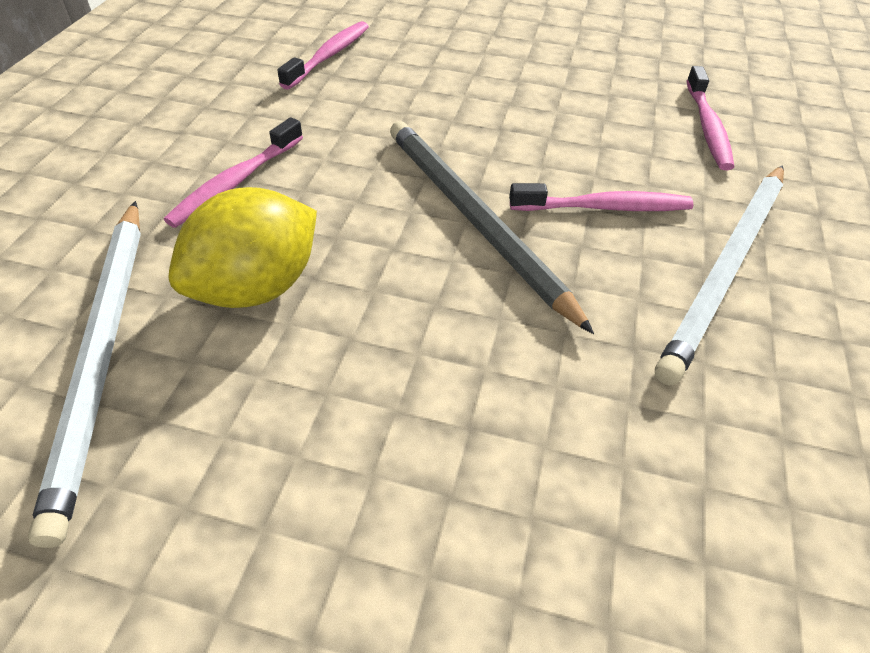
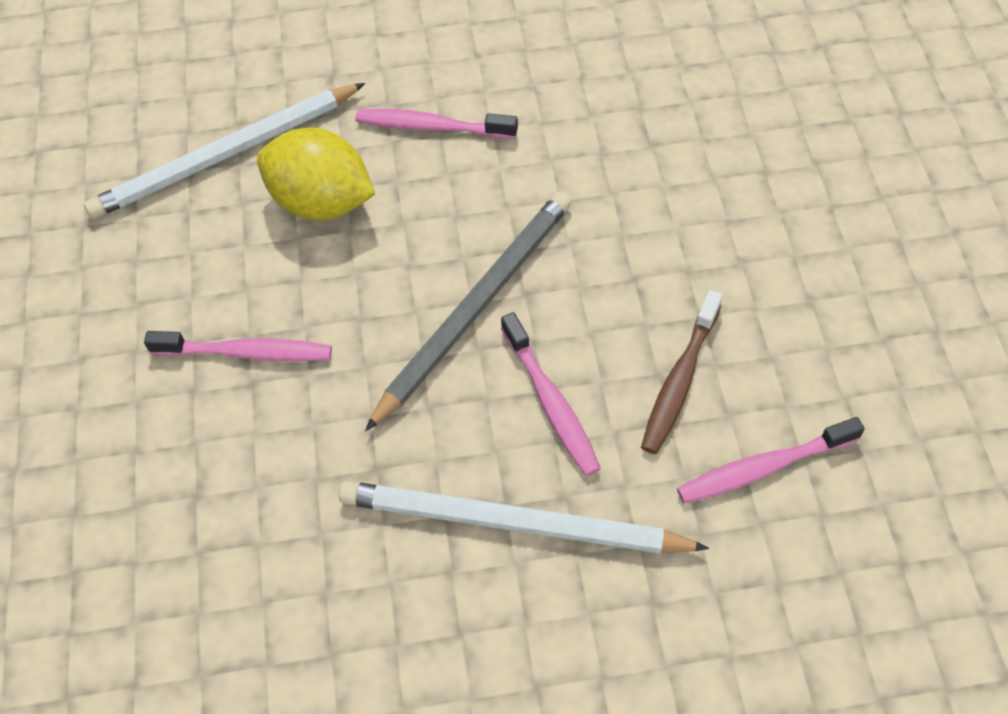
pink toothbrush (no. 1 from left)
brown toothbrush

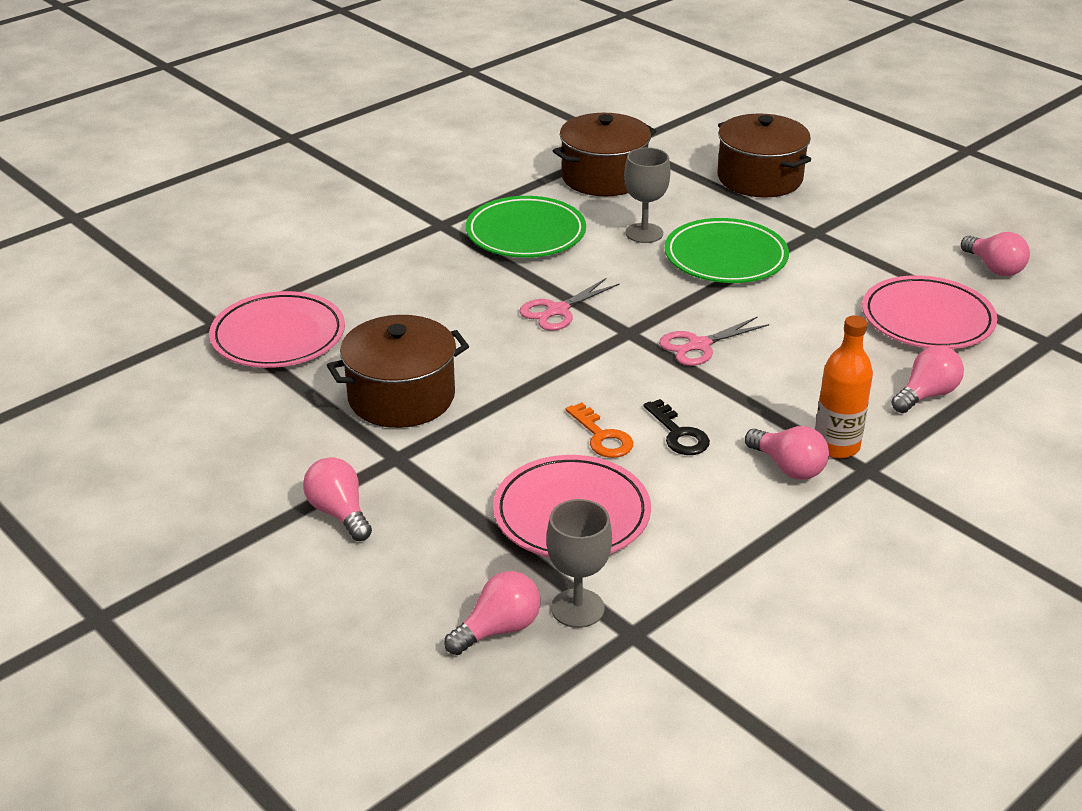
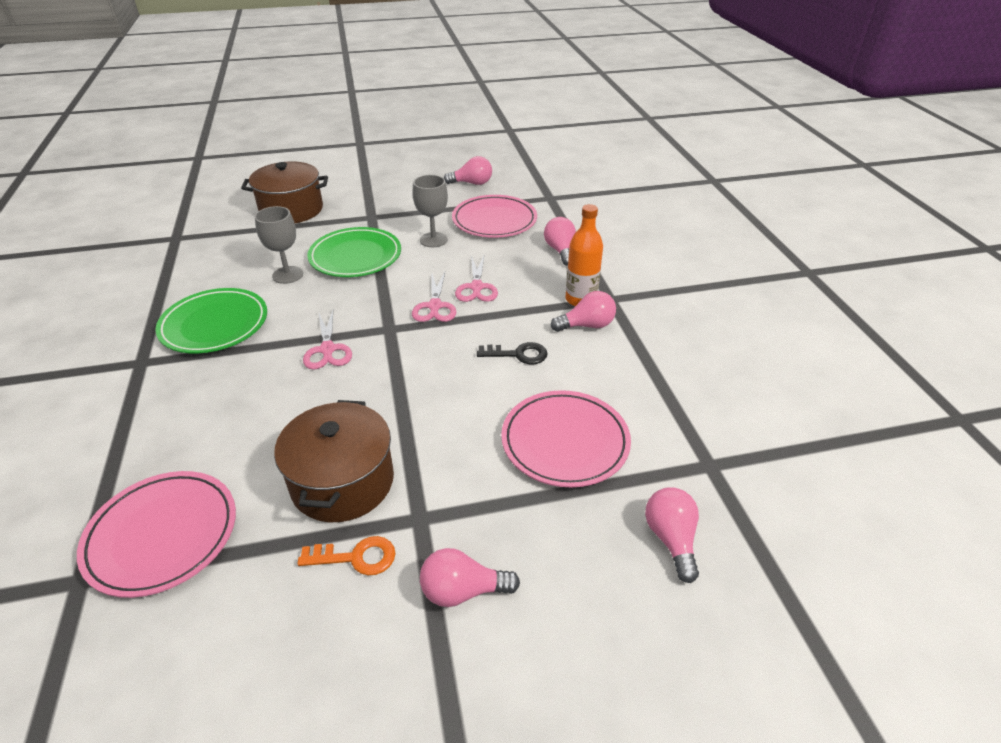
orange key
grey goblet (no. 2 from left)
pink scissors (no. 3 from left)
brown pot (no. 2 from left in the first image)

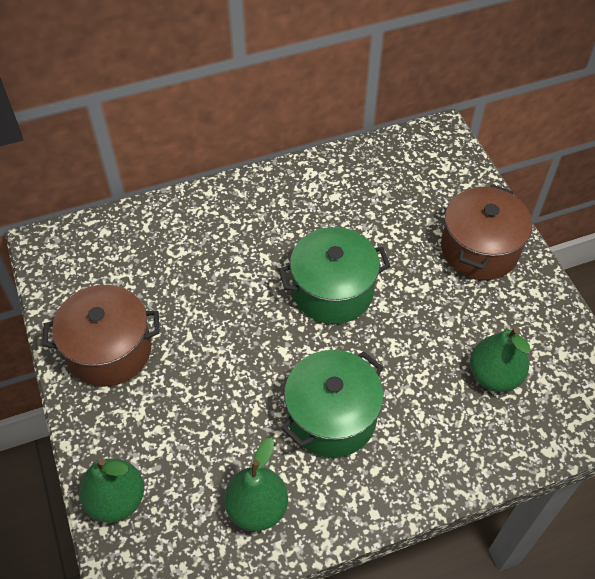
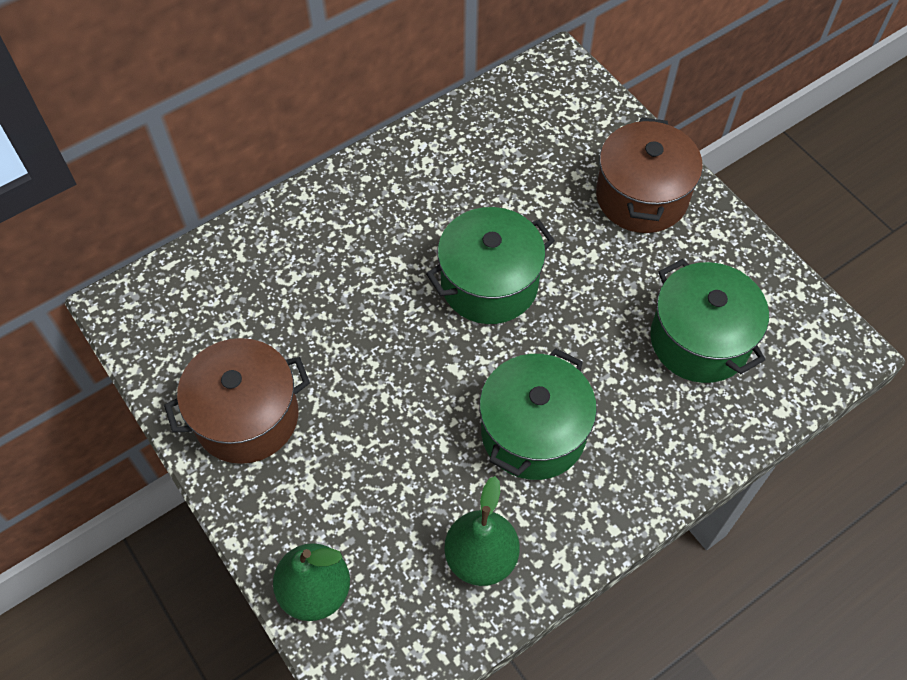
green pot (no. 3 from left)

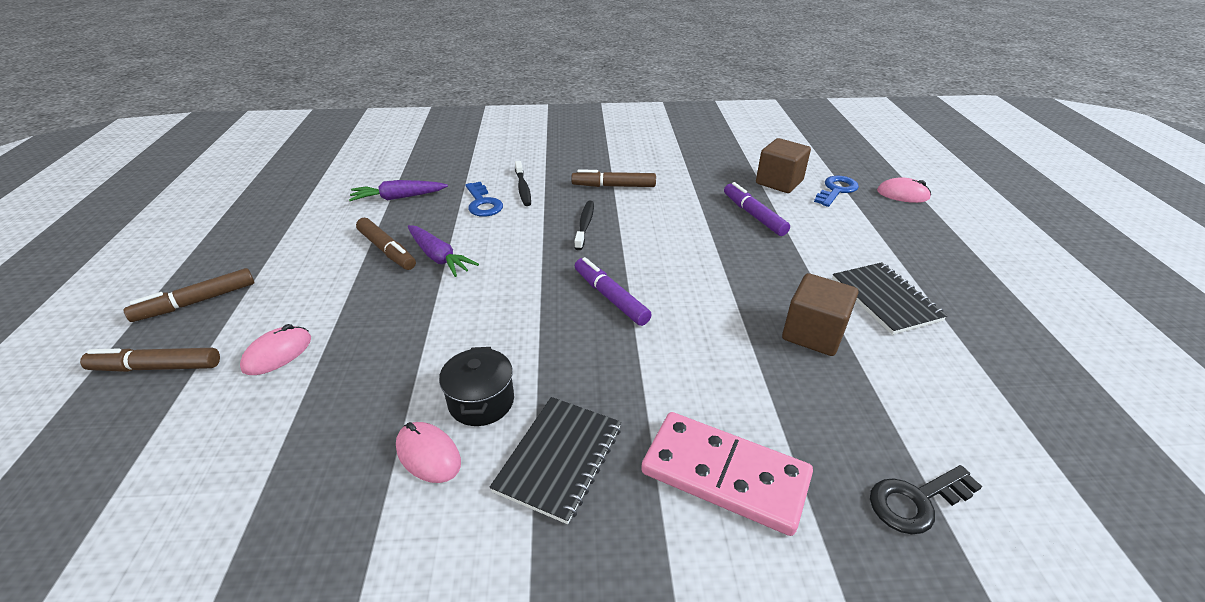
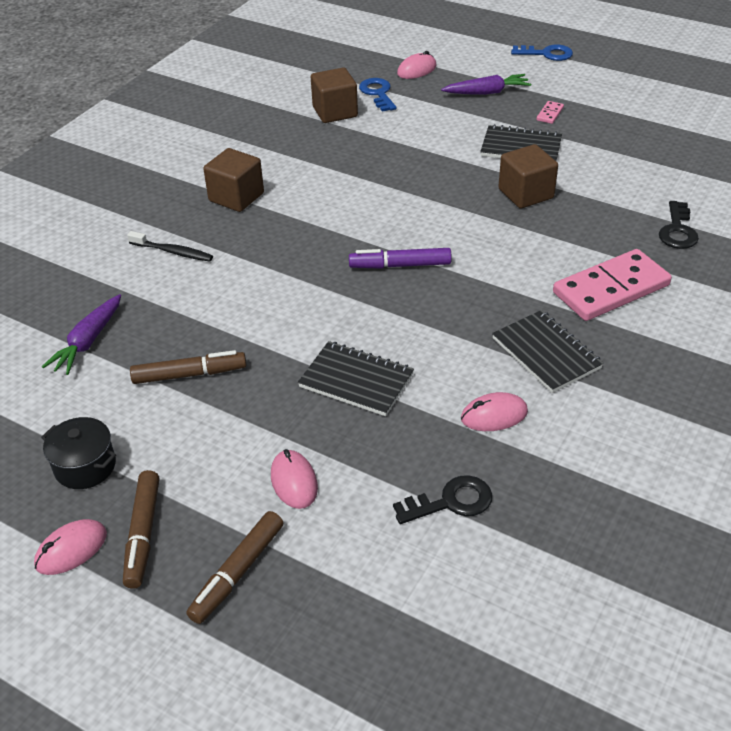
pink mouse (no. 1 from left)
black pot
brown cube (no. 1 from left)
black notebook (no. 1 from left)
black key (no. 1 from left)
purple carrot (no. 2 from left)
blue key (no. 2 from left)
pink domino (no. 1 from left)
black toothbrush (no. 2 from left in the first image)
purple marker (no. 2 from left in the first image)

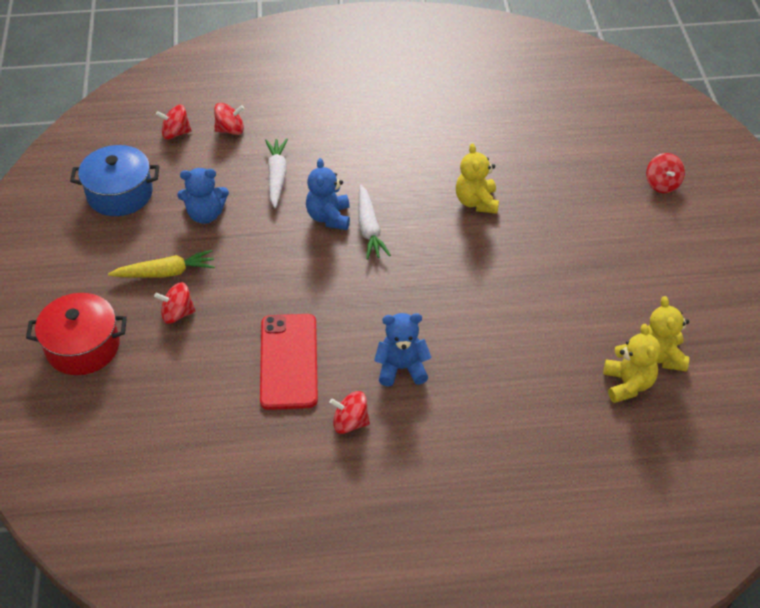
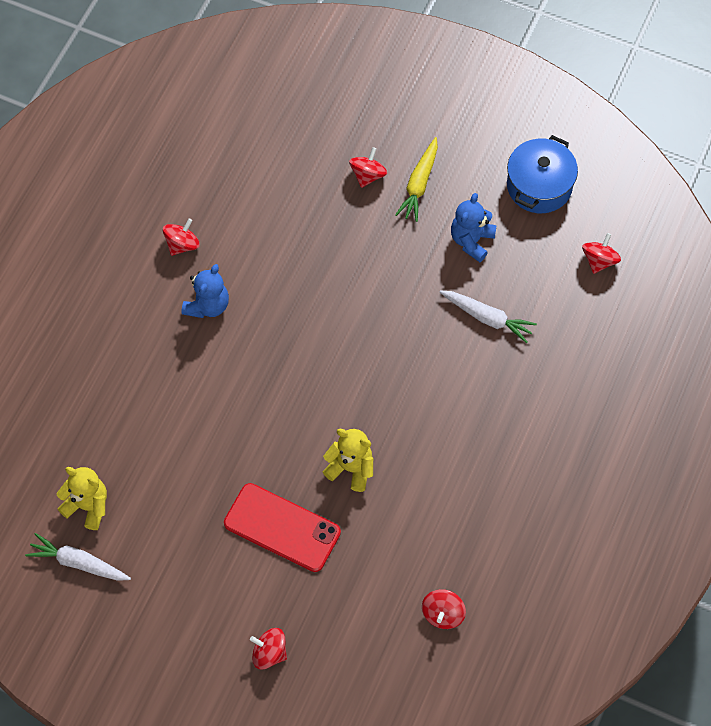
white carrot (no. 1 from left)
red phone
red spinning top (no. 4 from left)
red pot
blue teddy bear (no. 2 from left in the first image)
yellow teddy bear (no. 2 from left in the first image)

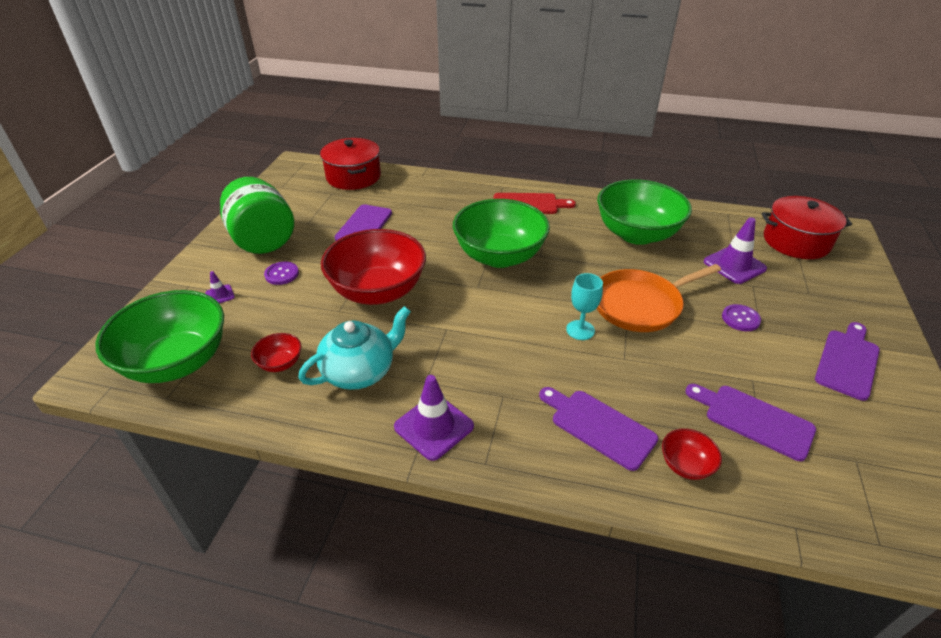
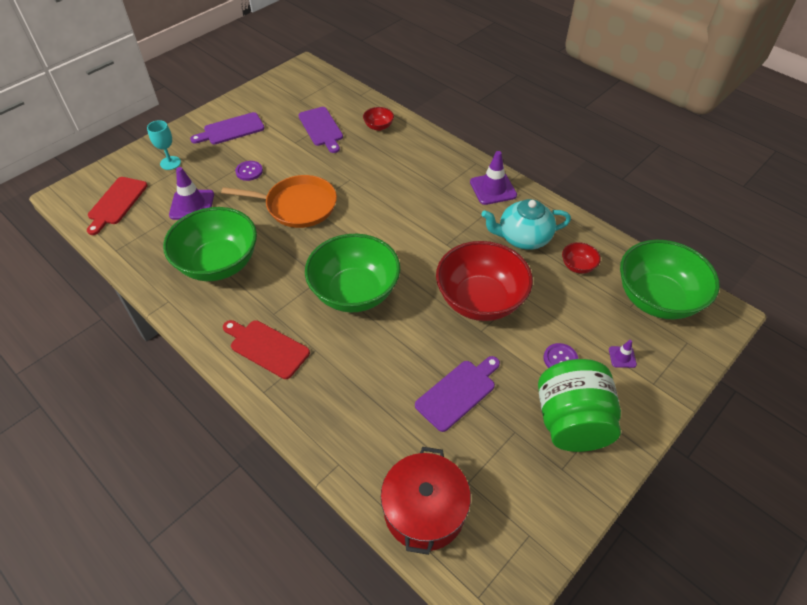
red cutting board (no. 1 from left)
turquoise goblet
purple cutting board (no. 2 from left in the first image)

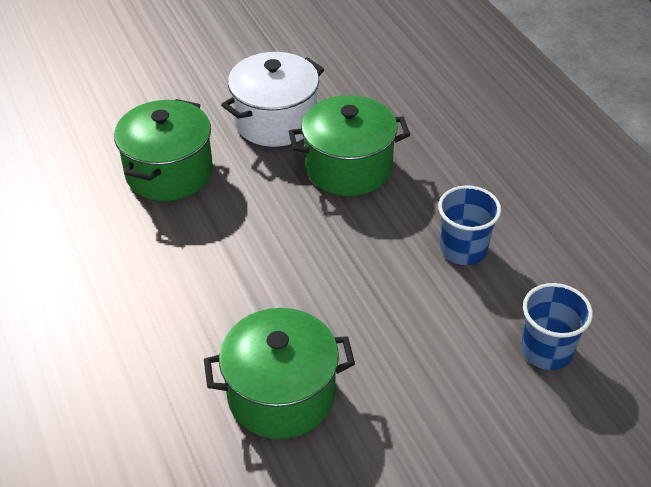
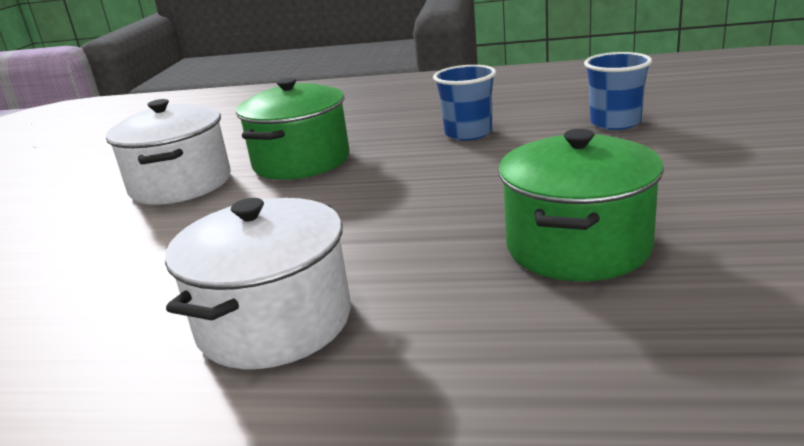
white pot (no. 2 from left)
green pot (no. 1 from left in the first image)

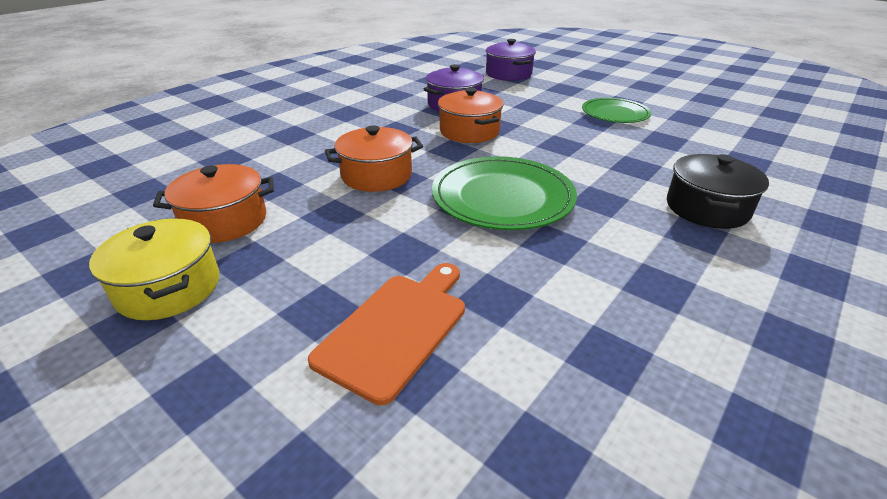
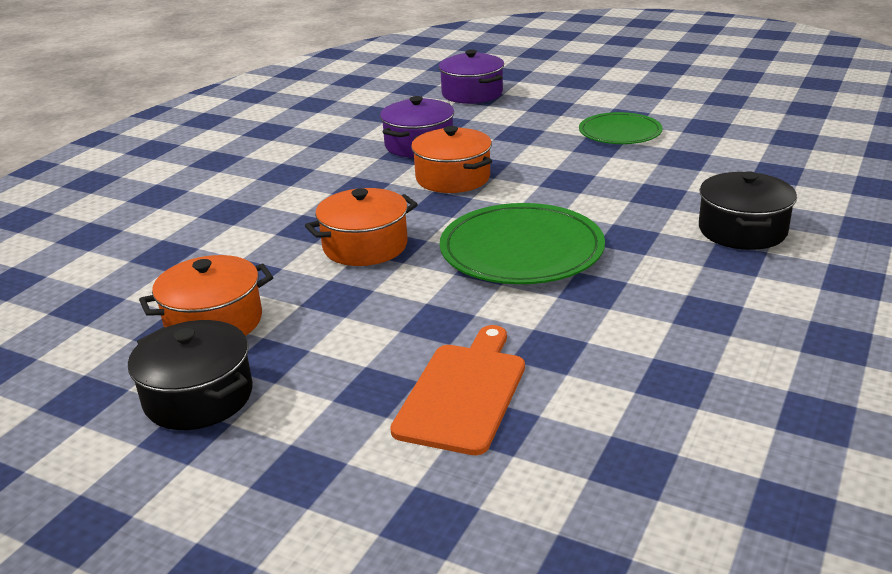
black pot (no. 1 from left)

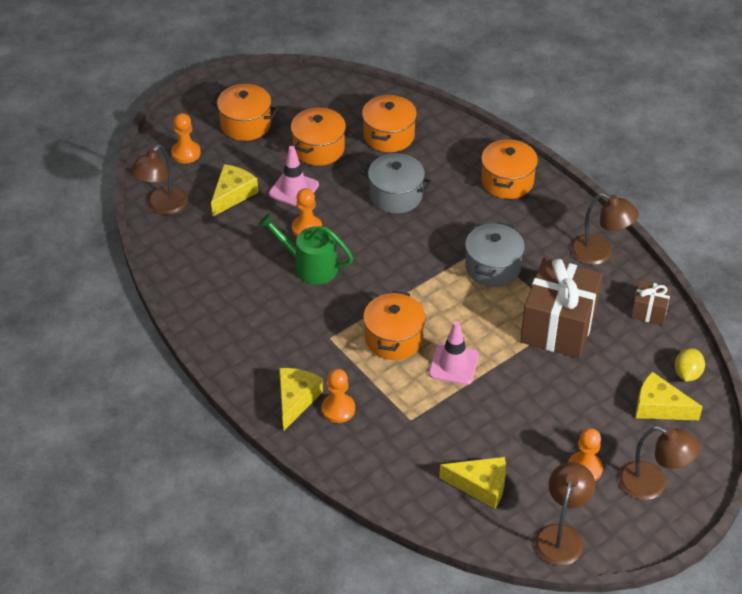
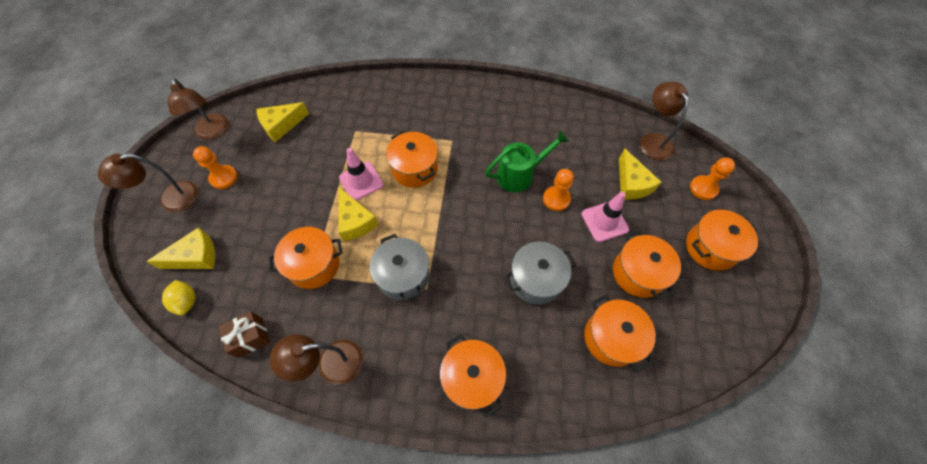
orange pot (no. 1 from left)
yellow cheese (no. 3 from left)
orange pawn (no. 3 from left in the first image)

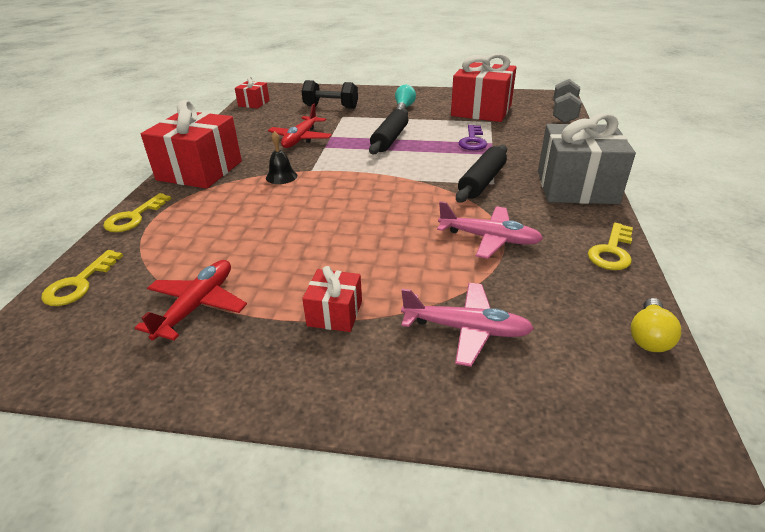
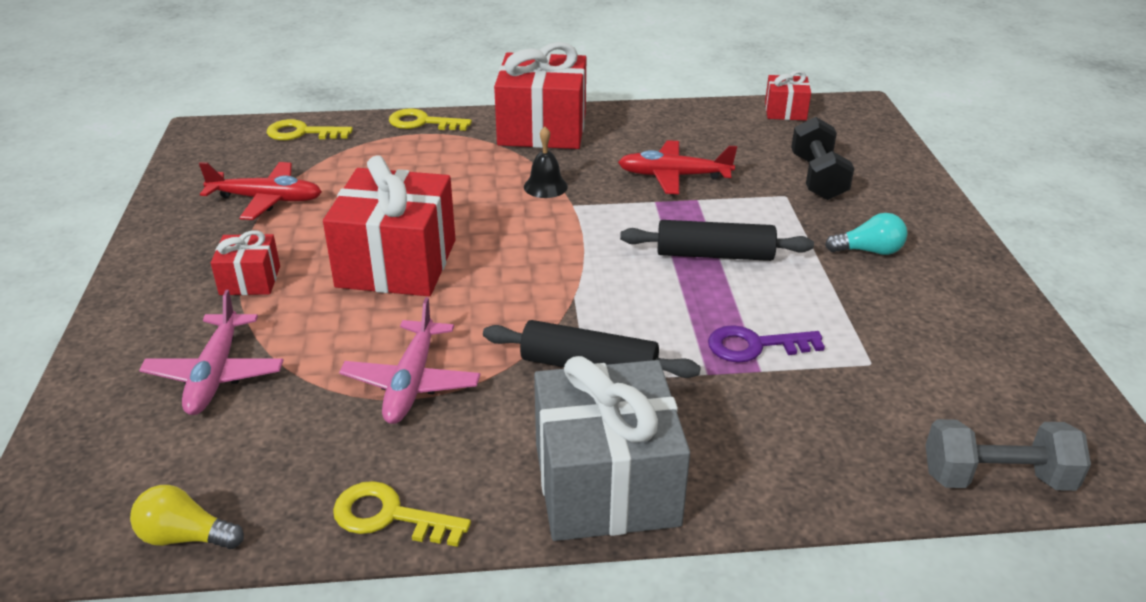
red gift (no. 2 from left)

